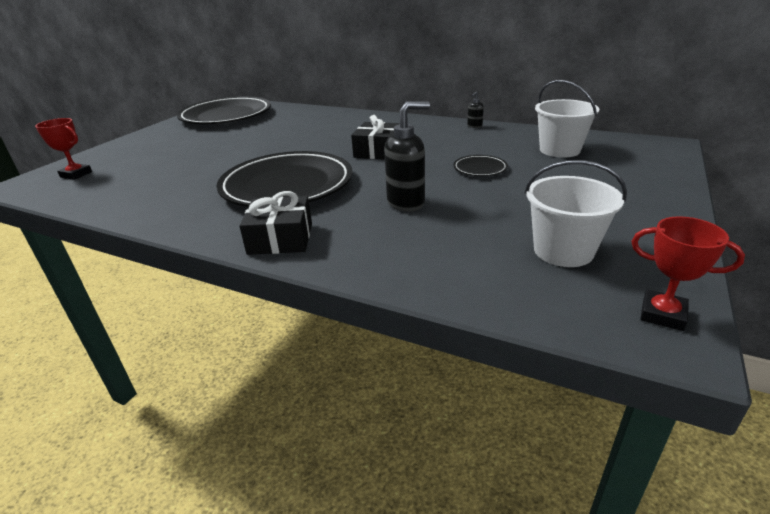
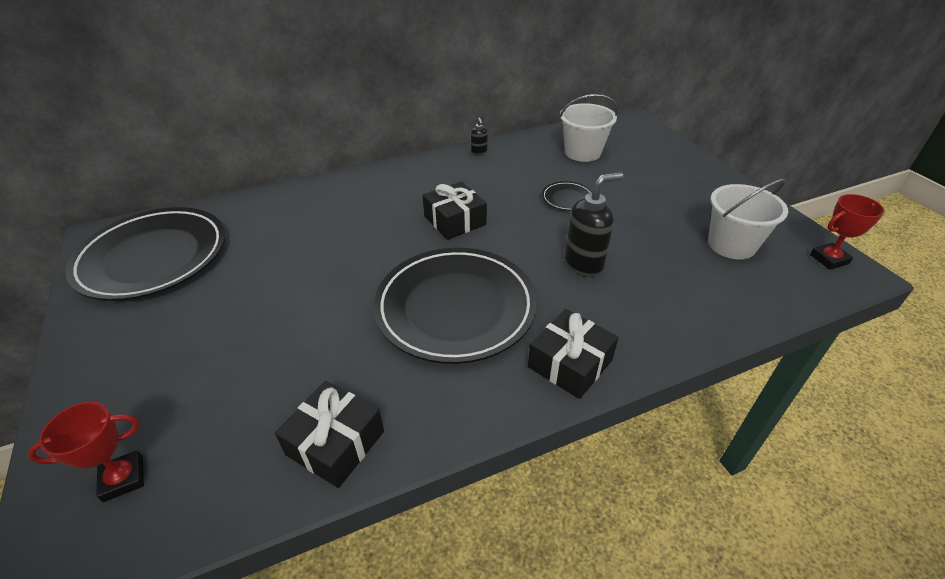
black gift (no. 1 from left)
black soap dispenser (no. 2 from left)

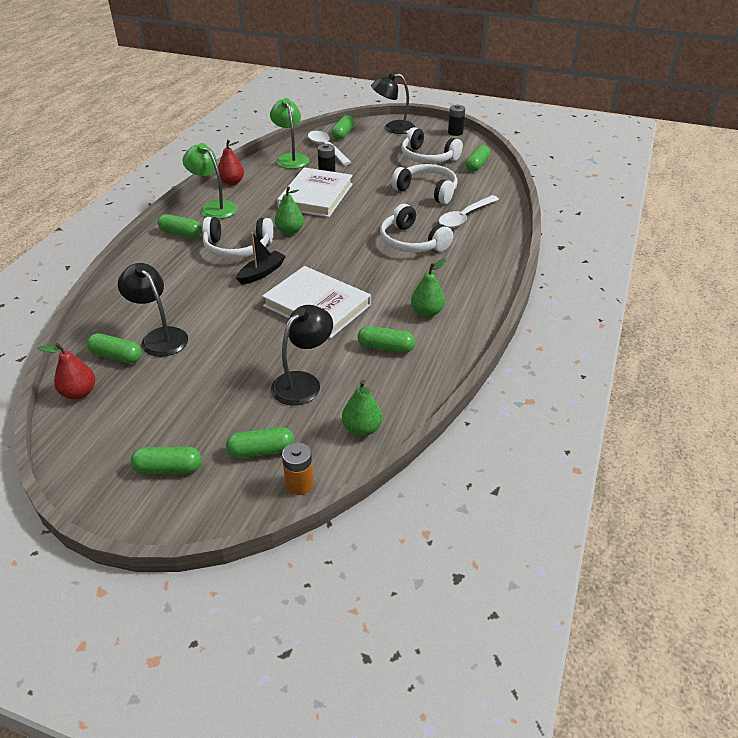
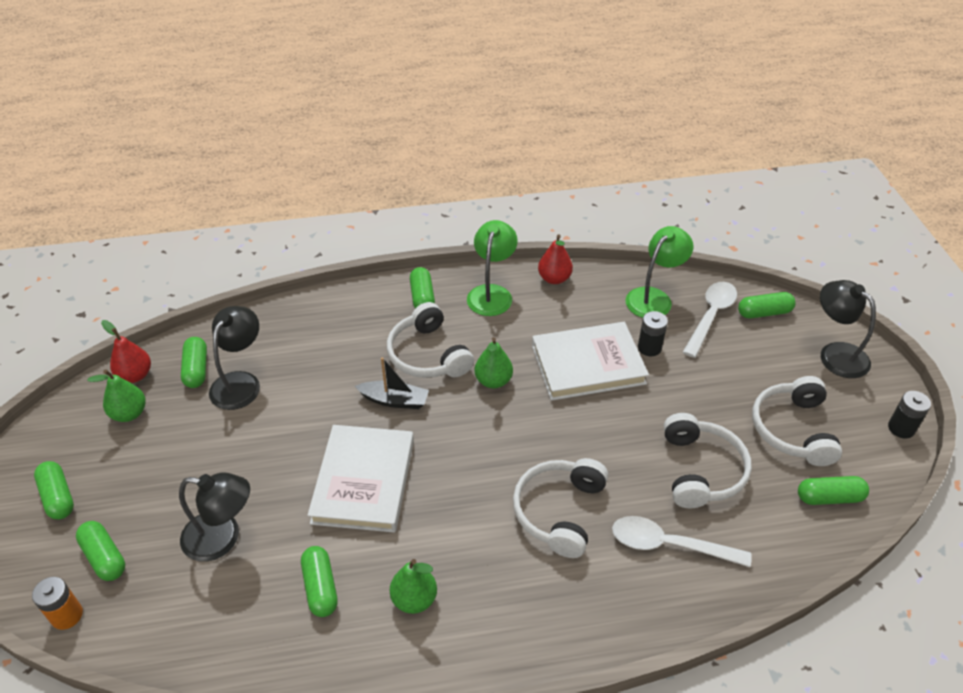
green pear (no. 1 from left)

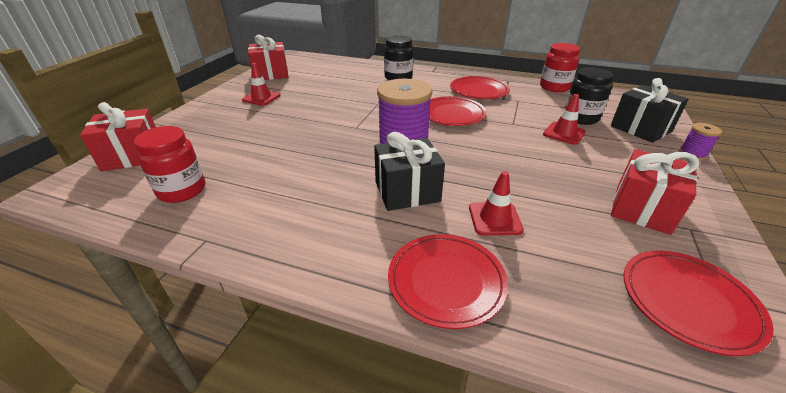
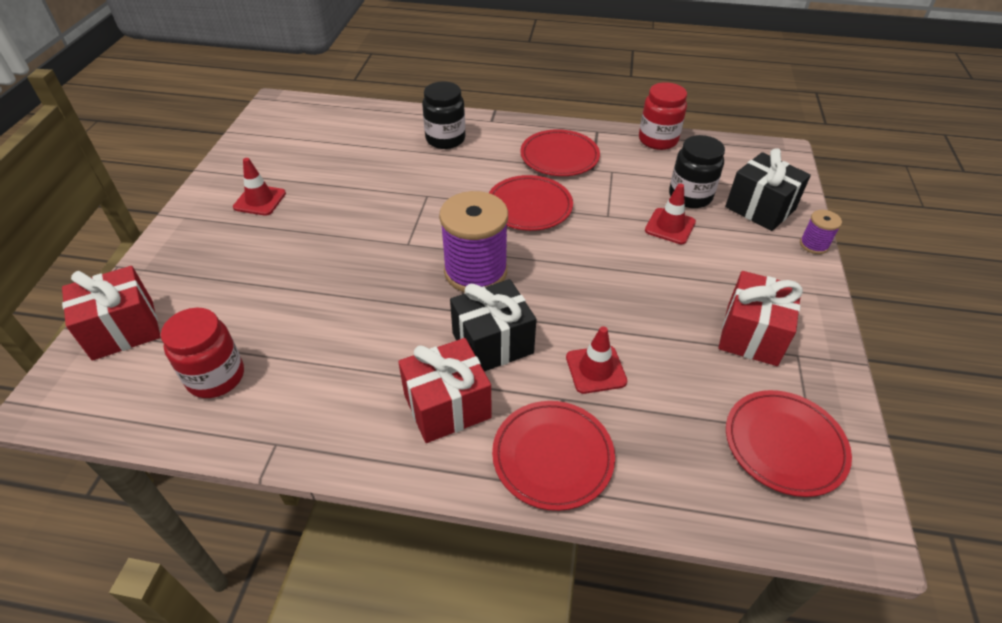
red gift (no. 2 from left)

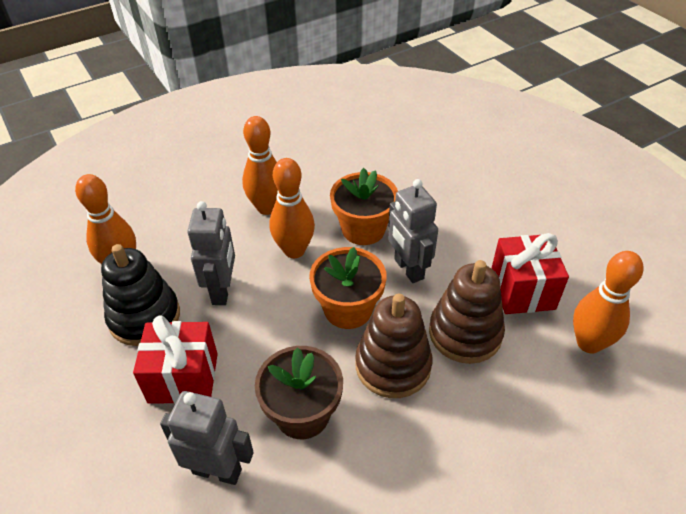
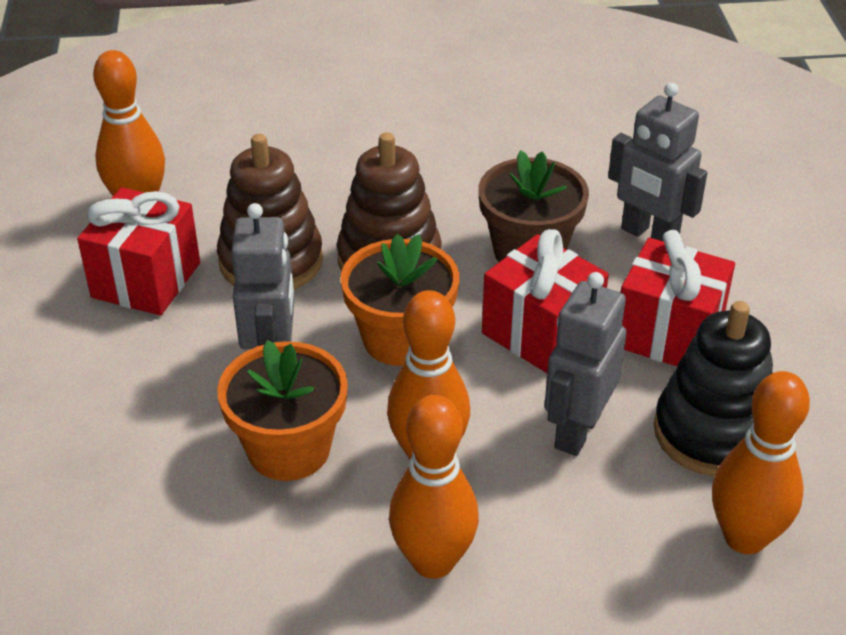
red gift (no. 2 from left)

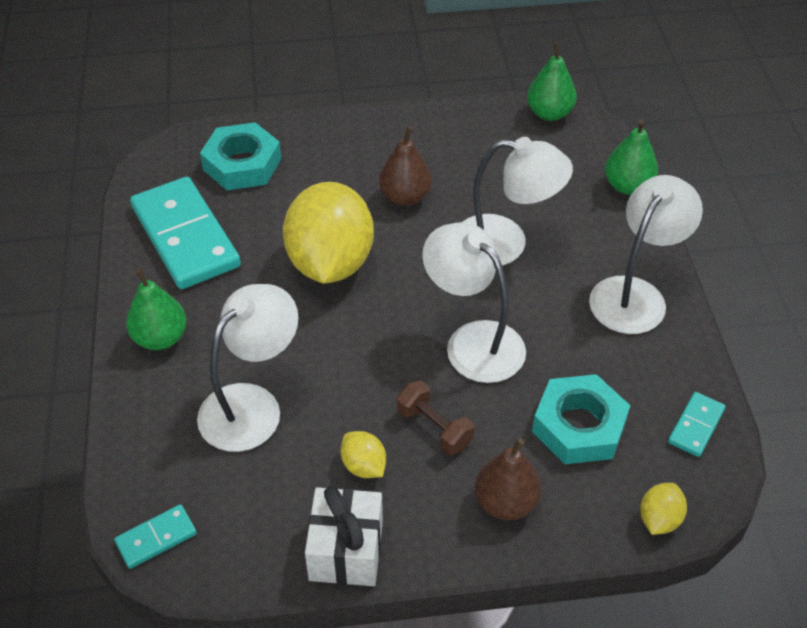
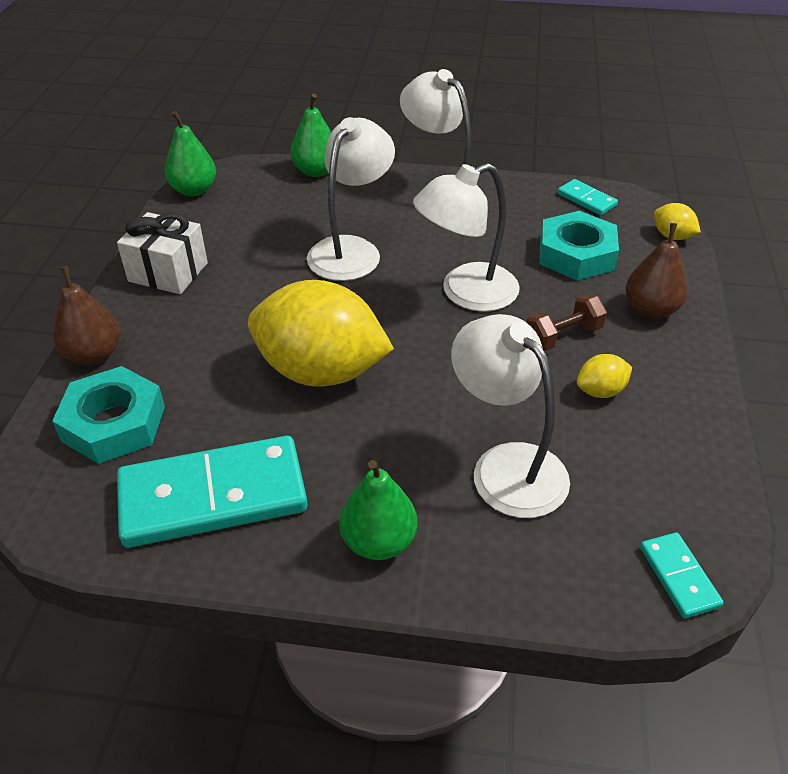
brown pear (no. 1 from left)
white gift

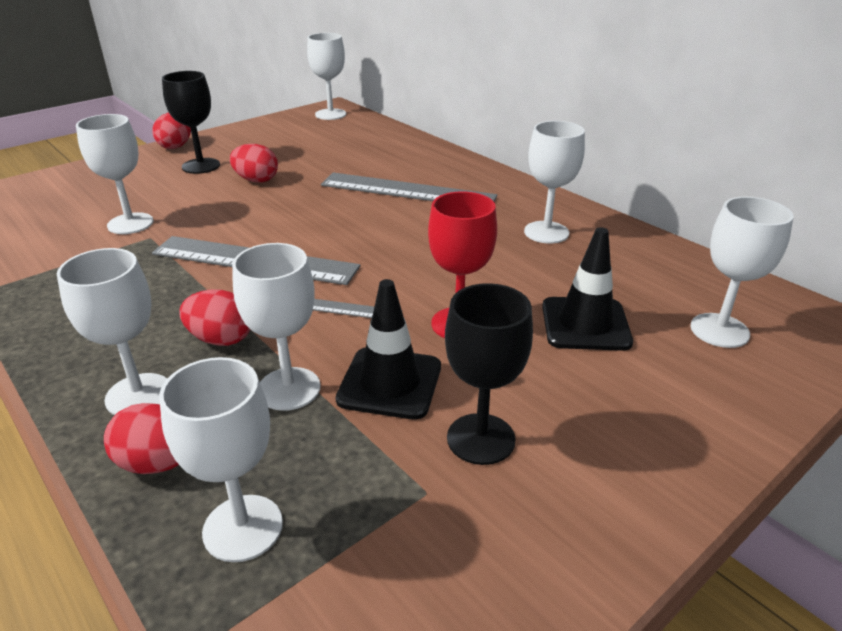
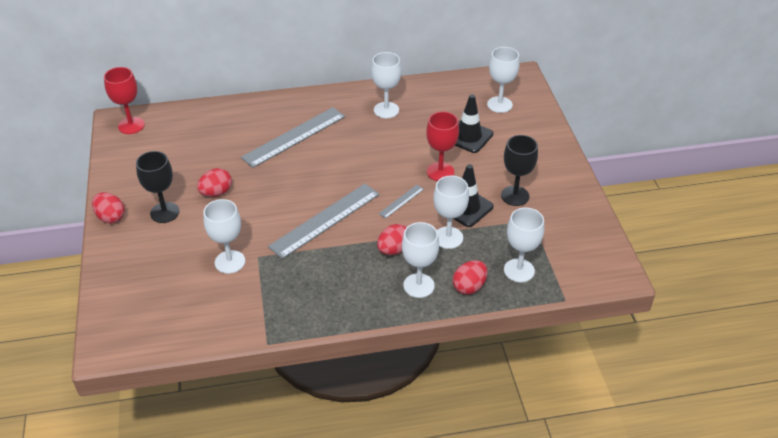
red goblet (no. 1 from left)

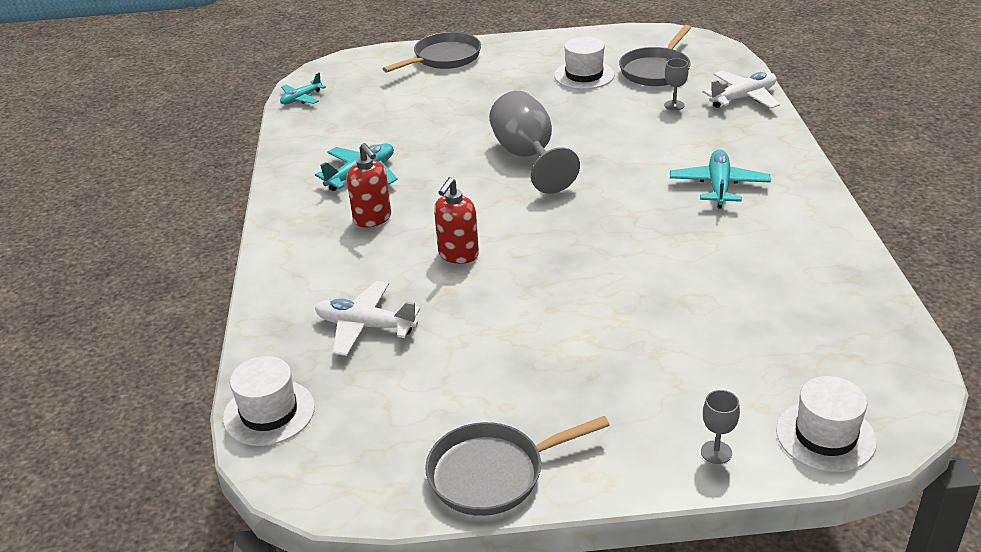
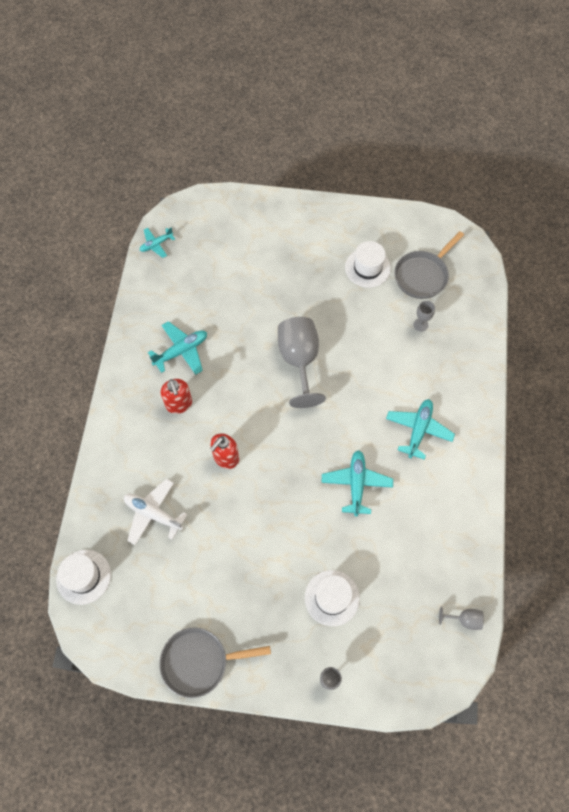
white hat (no. 2 from left)
turquoise plane (no. 3 from left)
grey goblet (no. 4 from left)
grey pan (no. 1 from left in the first image)
white plane (no. 2 from left in the first image)

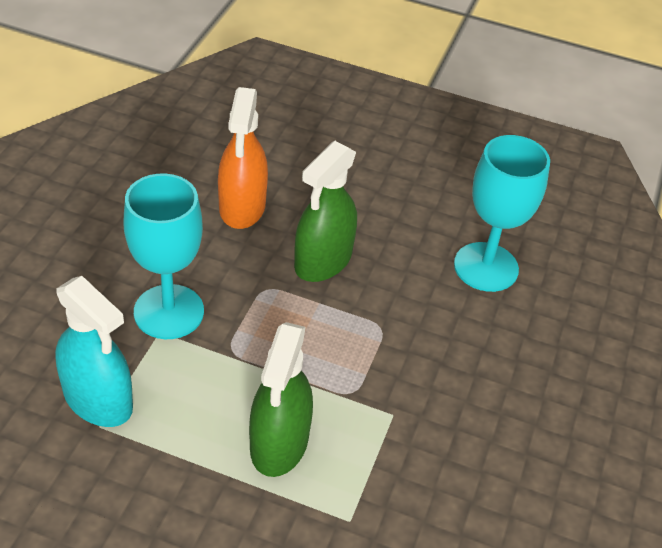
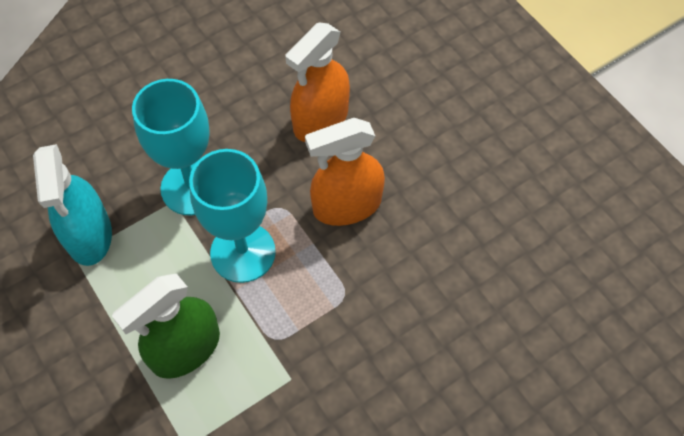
turquoise goblet (no. 2 from left)
orange spray bottle (no. 2 from left)

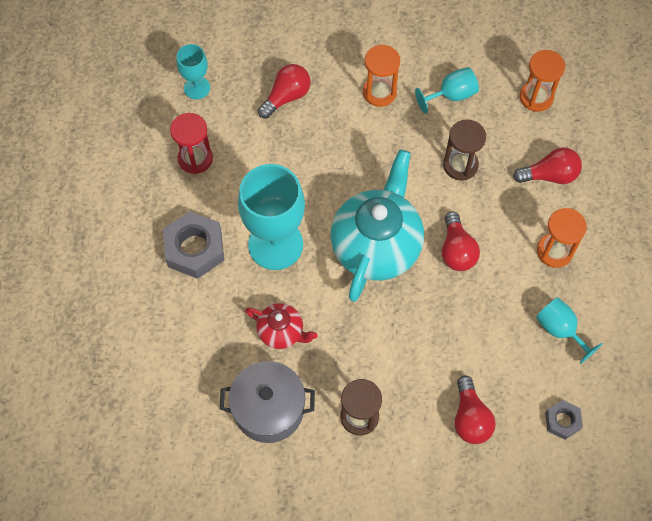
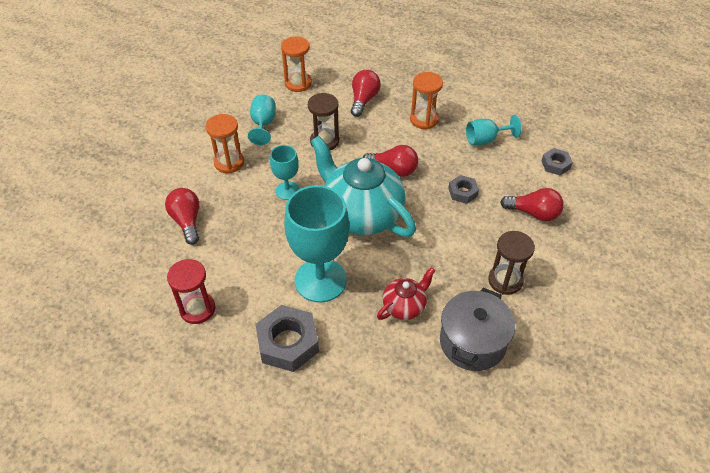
turquoise goblet (no. 2 from left)
grey nut (no. 2 from left)

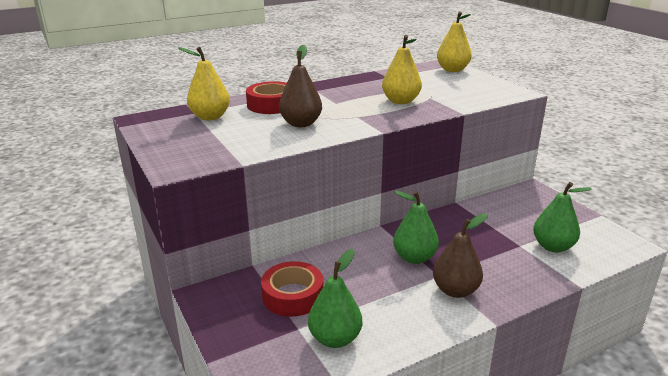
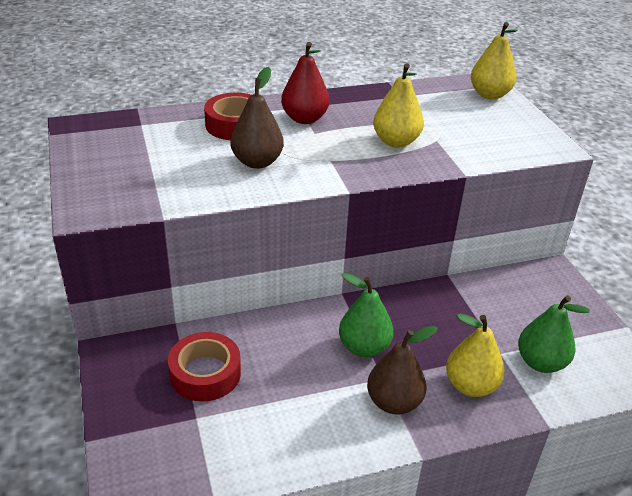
red pear
yellow pear (no. 2 from left)
green pear (no. 1 from left in the first image)

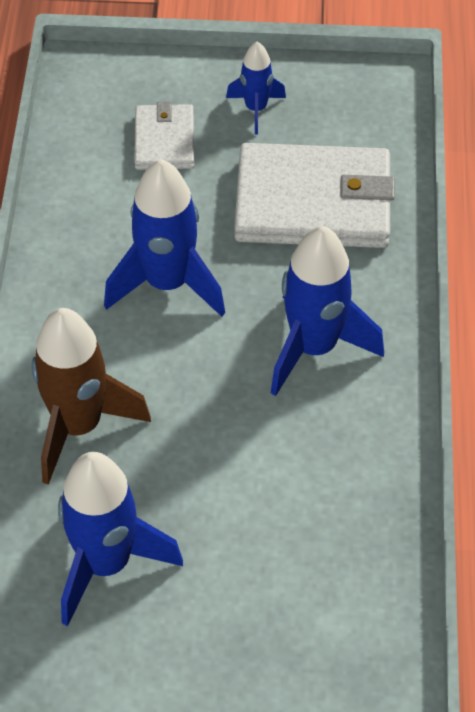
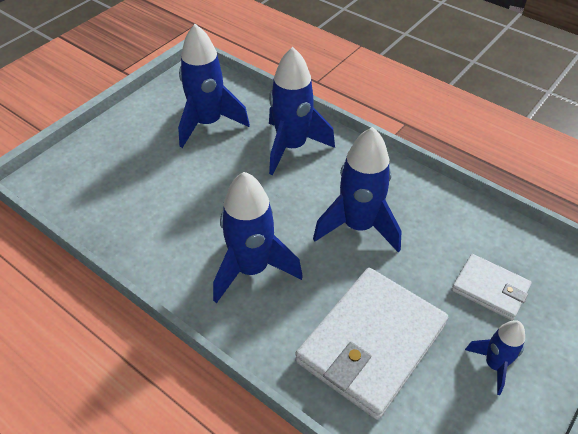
blue rocket (no. 3 from left)

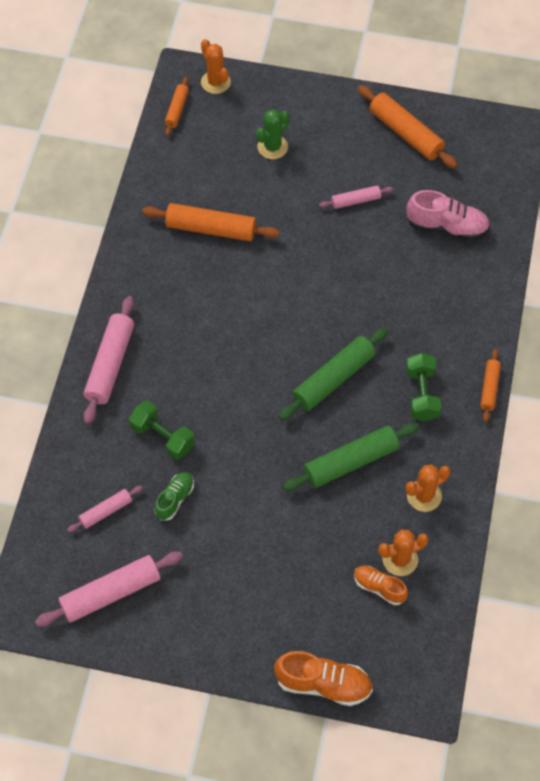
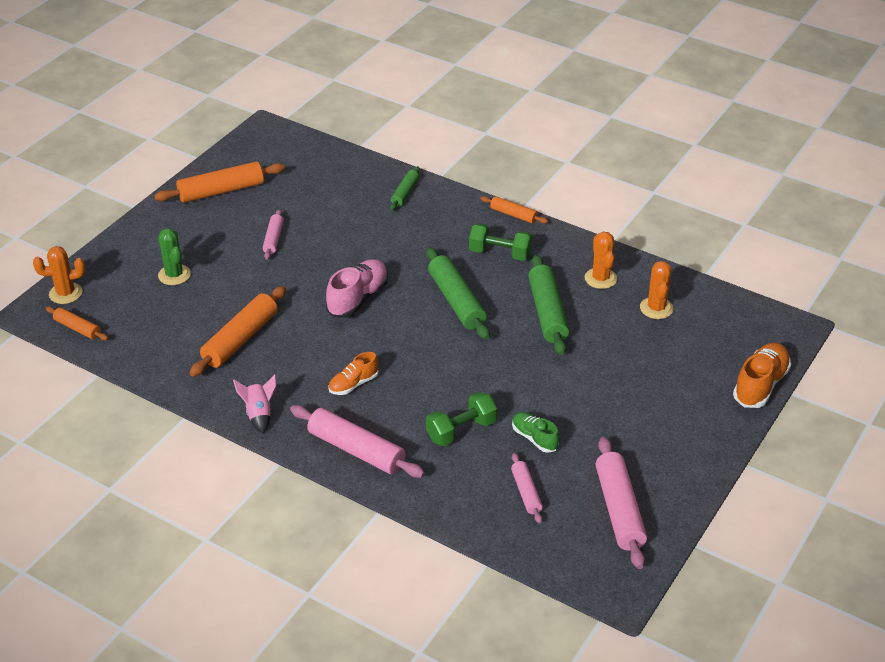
pink rocket
pink shoe
orange shoe (no. 1 from left)
green rolling pin (no. 1 from left)

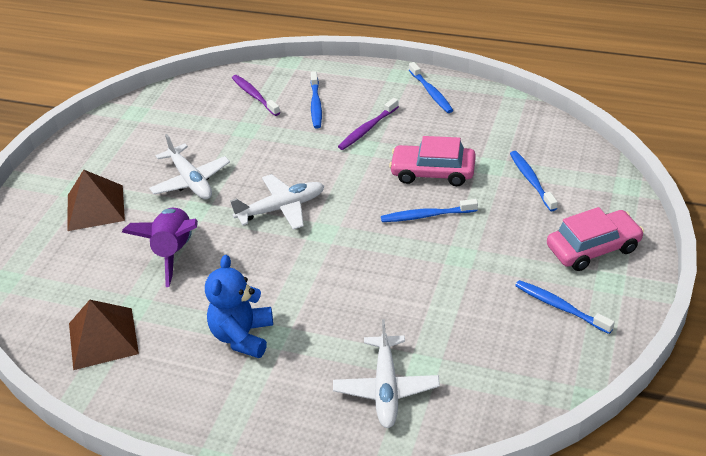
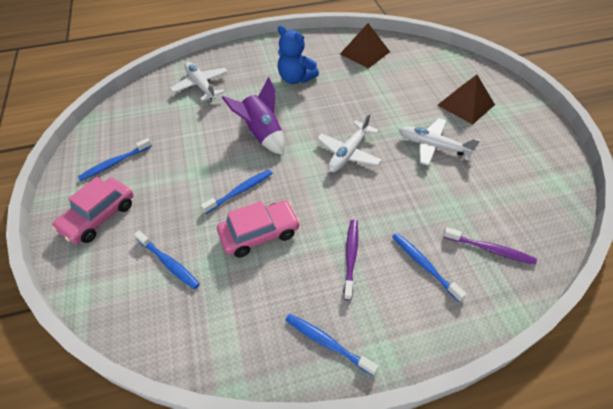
blue toothbrush (no. 1 from left)
purple rocket
blue teddy bear

